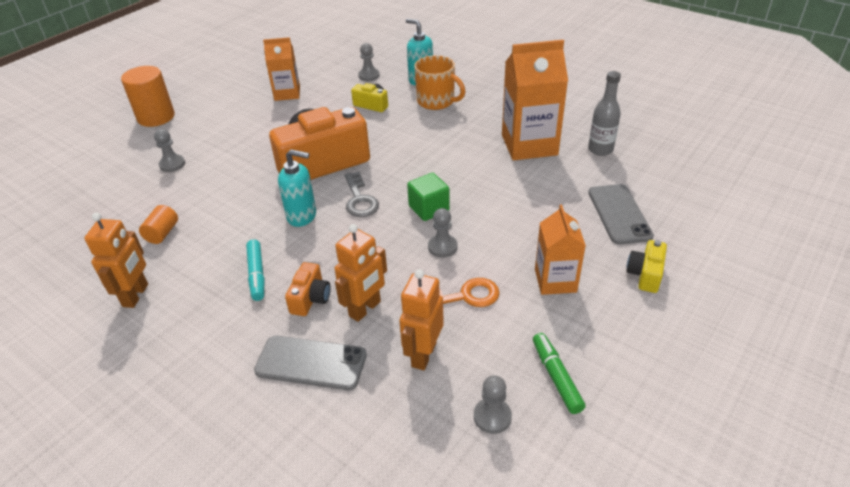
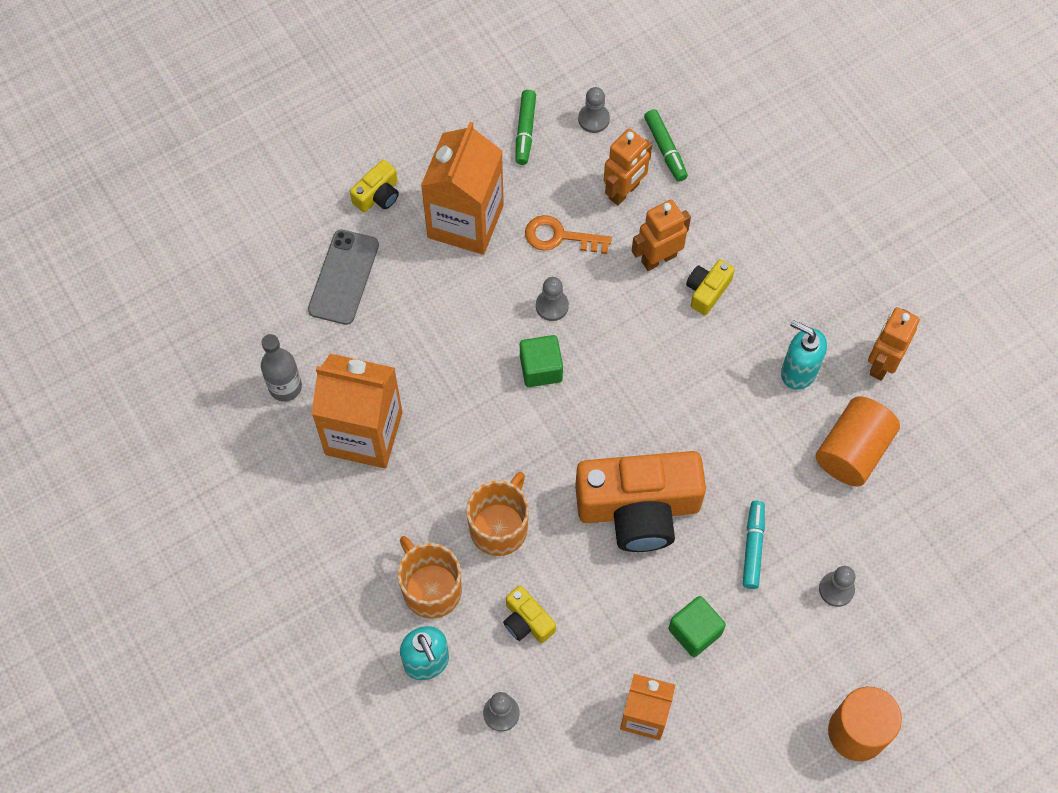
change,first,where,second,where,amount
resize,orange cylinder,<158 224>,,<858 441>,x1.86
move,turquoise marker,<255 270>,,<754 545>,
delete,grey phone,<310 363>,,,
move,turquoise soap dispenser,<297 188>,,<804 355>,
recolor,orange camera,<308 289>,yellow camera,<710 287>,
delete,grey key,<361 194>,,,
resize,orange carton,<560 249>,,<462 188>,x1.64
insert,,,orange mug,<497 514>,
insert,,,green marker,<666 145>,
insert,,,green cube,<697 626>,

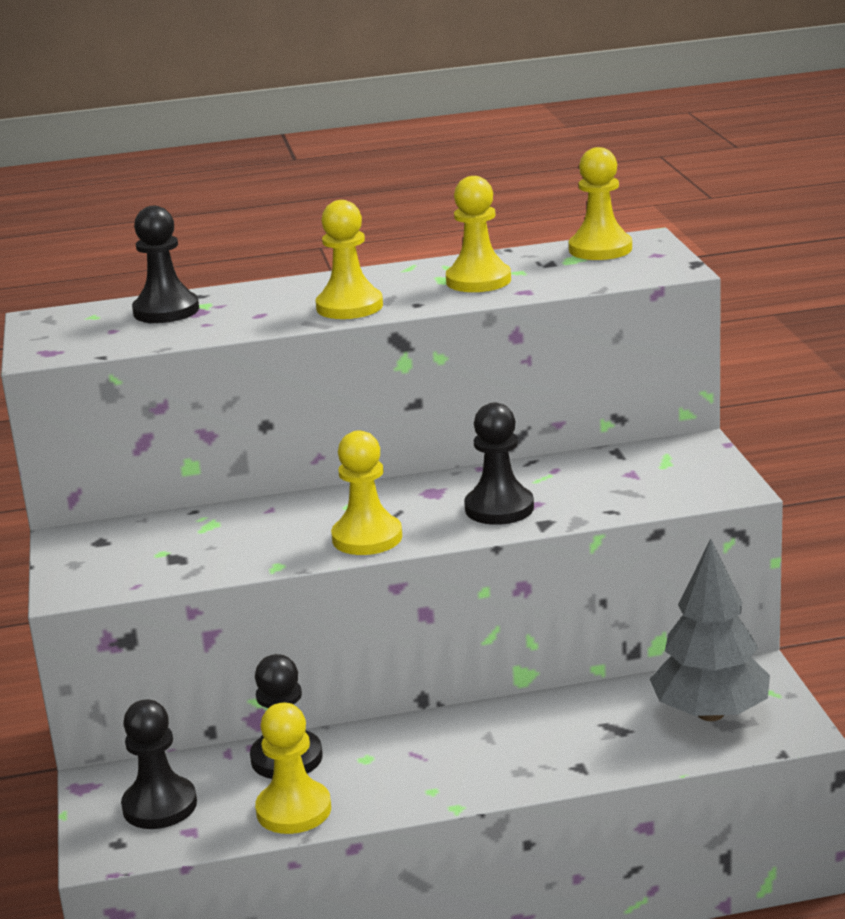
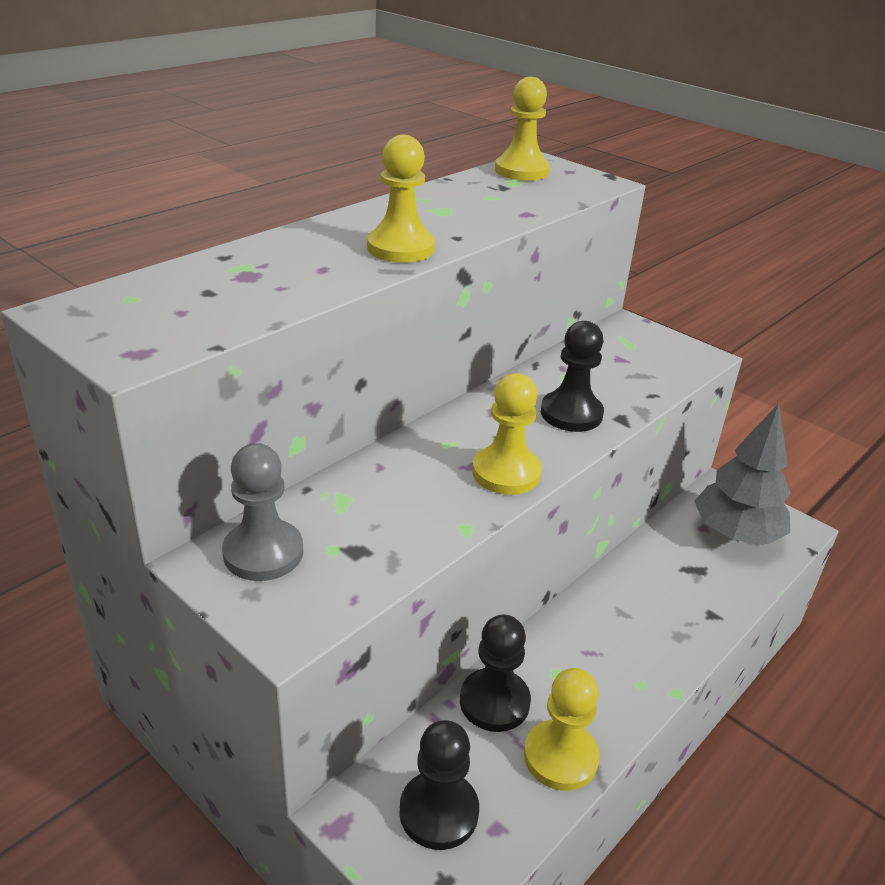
change,first,where,second,where,amount
delete,black pawn,<165 264>,,,
delete,yellow pawn,<478 234>,,,
insert,,,grey pawn,<262 512>,

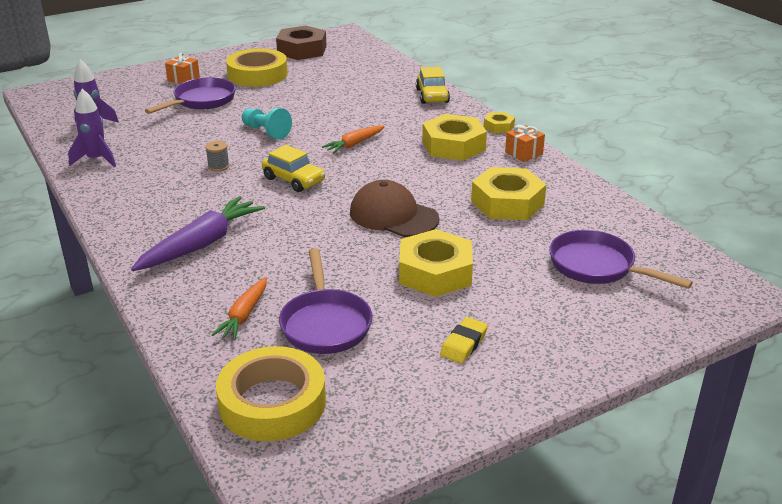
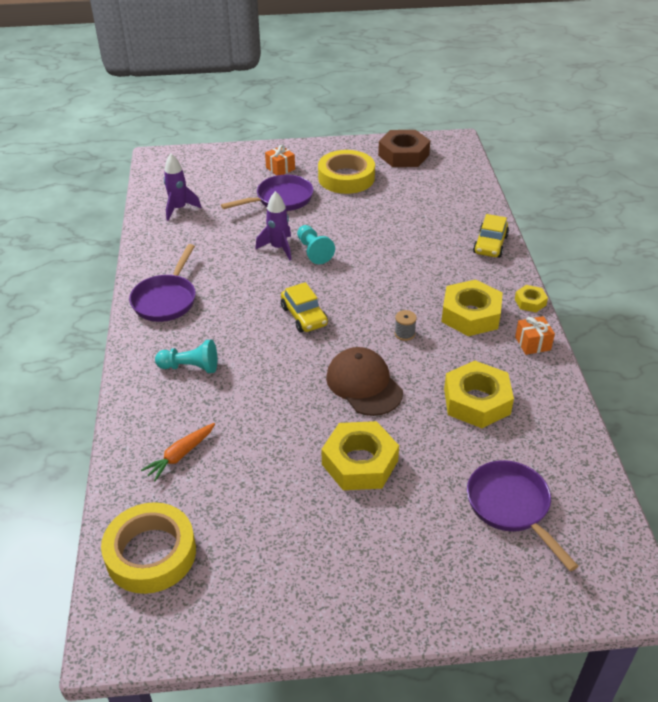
change,first,where,second,where,amount
move,purple rocket,<92 128>,,<273 225>,
replace,purple carrot,<198 233>,turquoise pawn,<186 356>,
move,grey spool,<217 156>,,<405 325>,
move,purple pan,<326 301>,,<162 283>,
delete,orange carrot,<353 139>,,,
delete,yellow eraser,<464 340>,,,

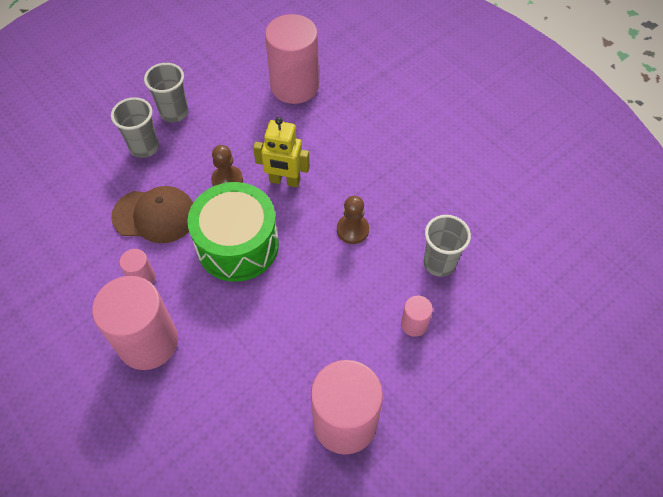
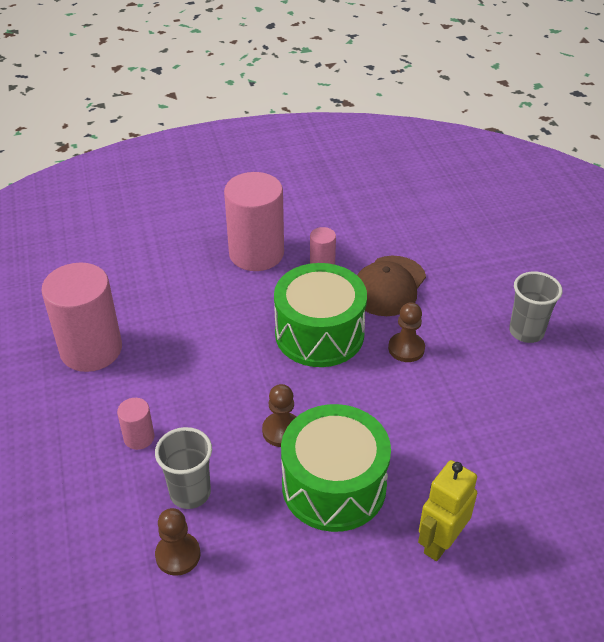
change,first,where,second,where,amount
delete,grey cup,<135 127>,,,
move,yellow robot,<281 152>,,<447 510>,
delete,pink cylinder,<292 59>,,,
insert,,,brown pawn,<177 542>,
insert,,,green drum,<336 468>,

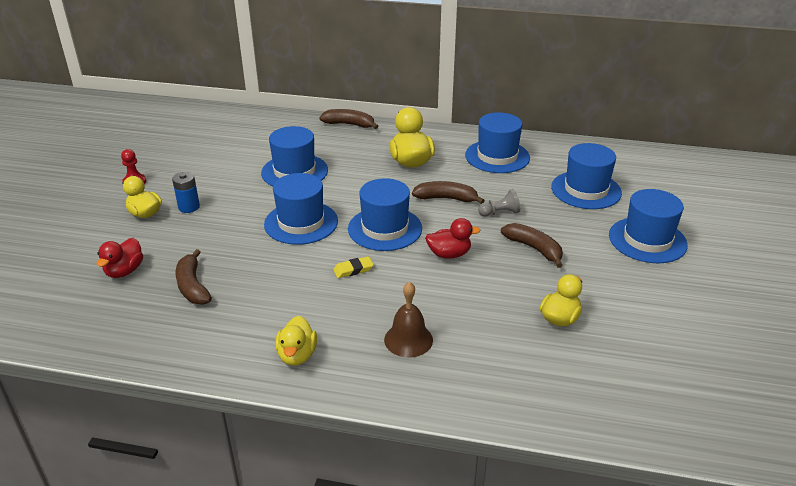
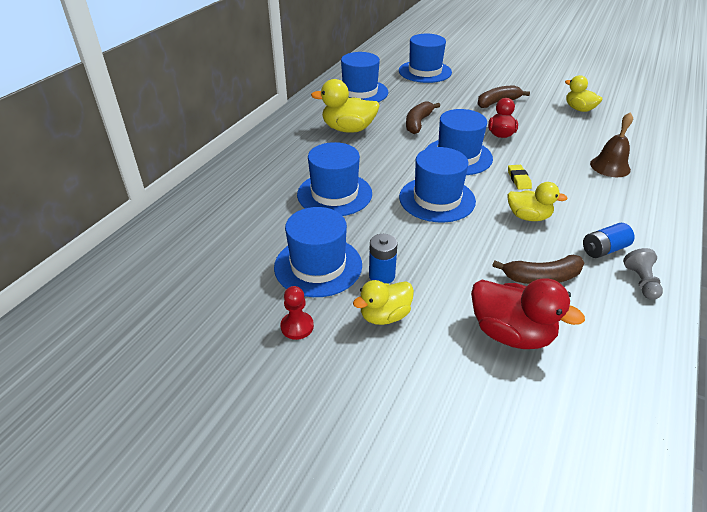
change,first,where,second,where,amount
resize,red duck,<120 258>,,<528 313>,x1.51
move,yellow duck,<296 341>,,<537 201>,
delete,brown banana,<349 119>,,,
move,grey pawn,<499 202>,,<643 274>,
move,blue hat,<648 226>,,<318 252>,
insert,,,blue battery,<609 240>,

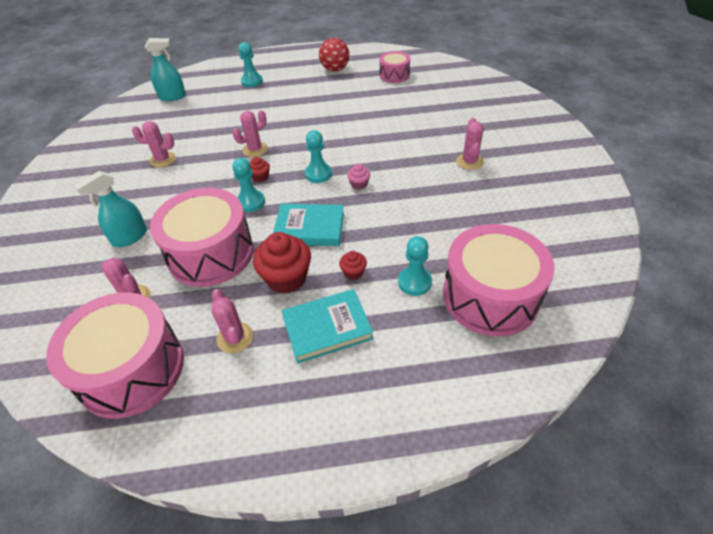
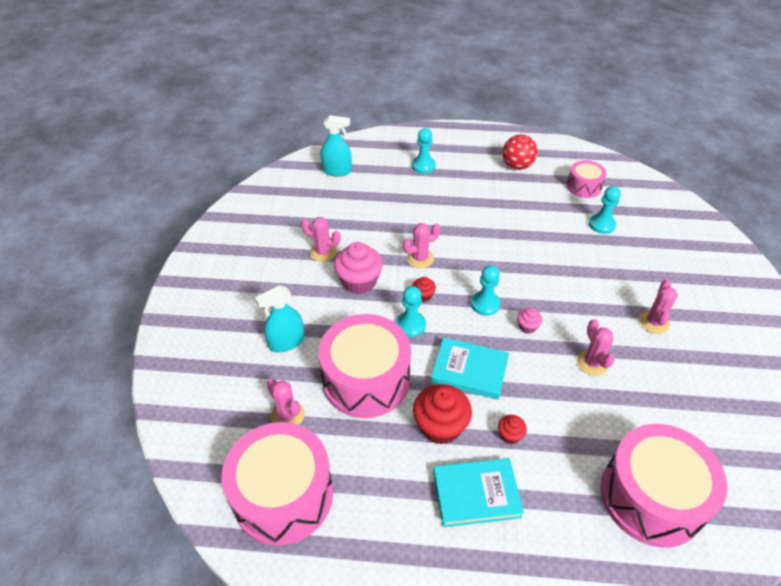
change,first,where,second,where,amount
move,pink cactus,<232 321>,,<596 347>,
move,turquoise pawn,<415 266>,,<605 210>,
insert,,,pink cupcake,<358 268>,

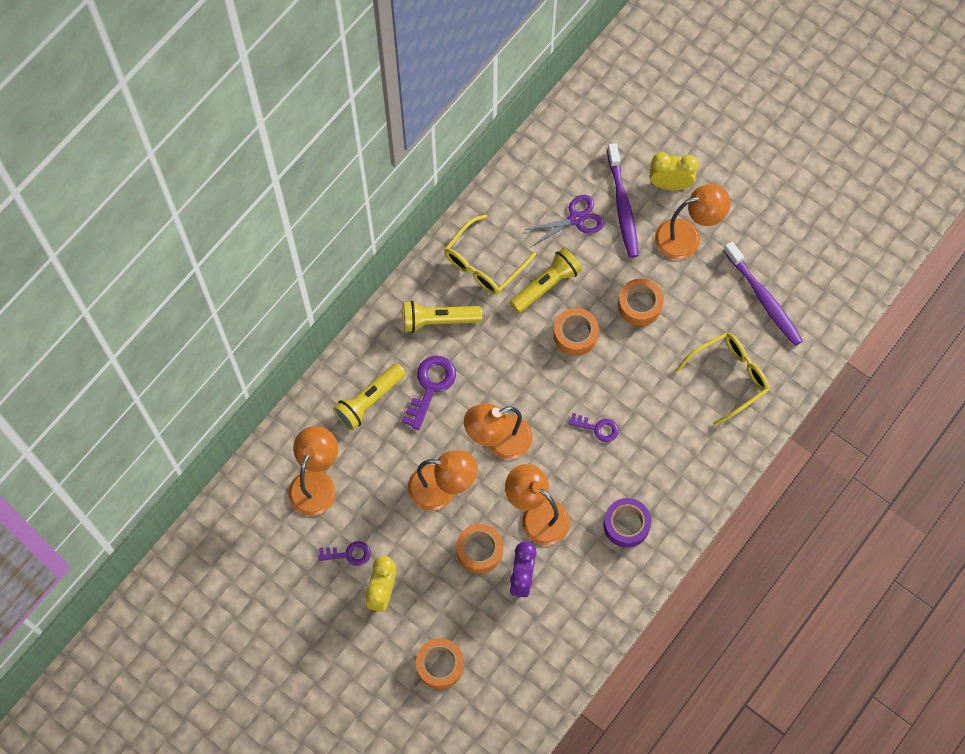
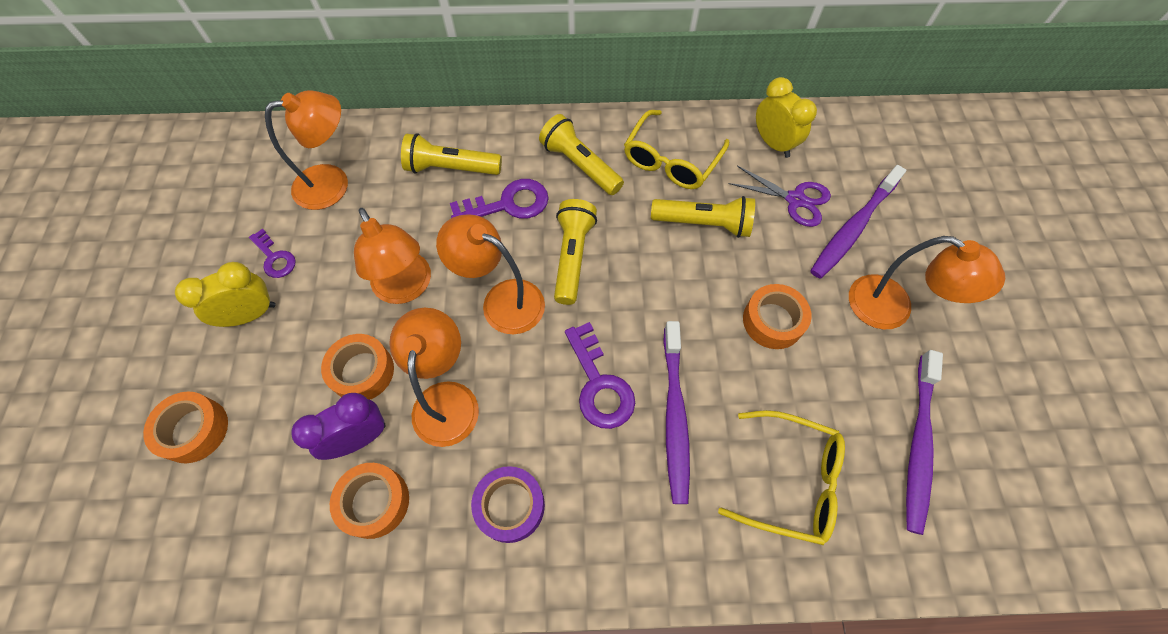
change,first,where,second,where,amount
rotate,yellow glasses,<490 254>,,<676 149>,60 degrees counterclockwise
move,orange tape,<576 332>,,<369 501>,
resize,purple key,<593 427>,,<600 375>,x1.61
move,yellow clock,<674 171>,,<786 117>,
insert,,,yellow flashlight,<575 252>,
insert,,,purple toothbrush,<676 412>,

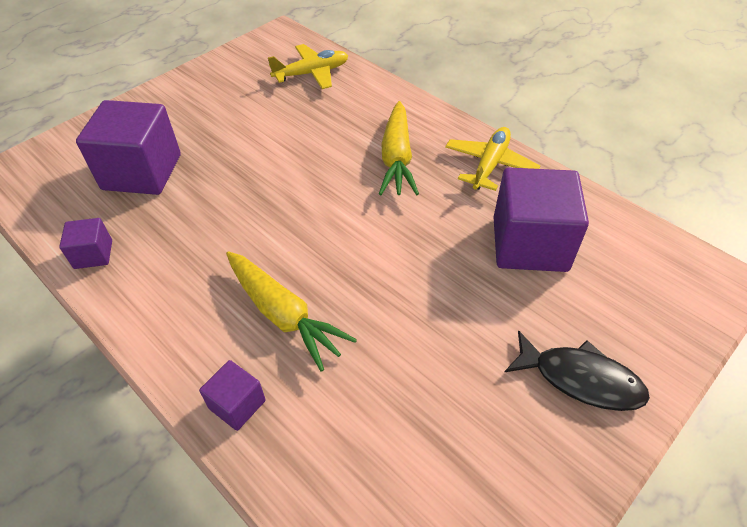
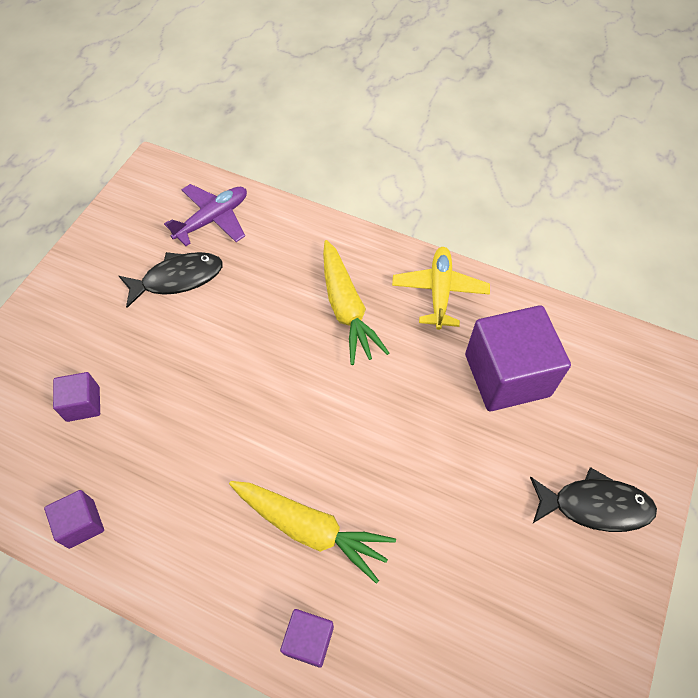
change,first,where,second,where,amount
resize,purple cube,<128 147>,,<76 397>,x0.48
recolor,yellow plane,<308 66>,purple plane,<205 215>,
insert,,,black fish,<171 280>,

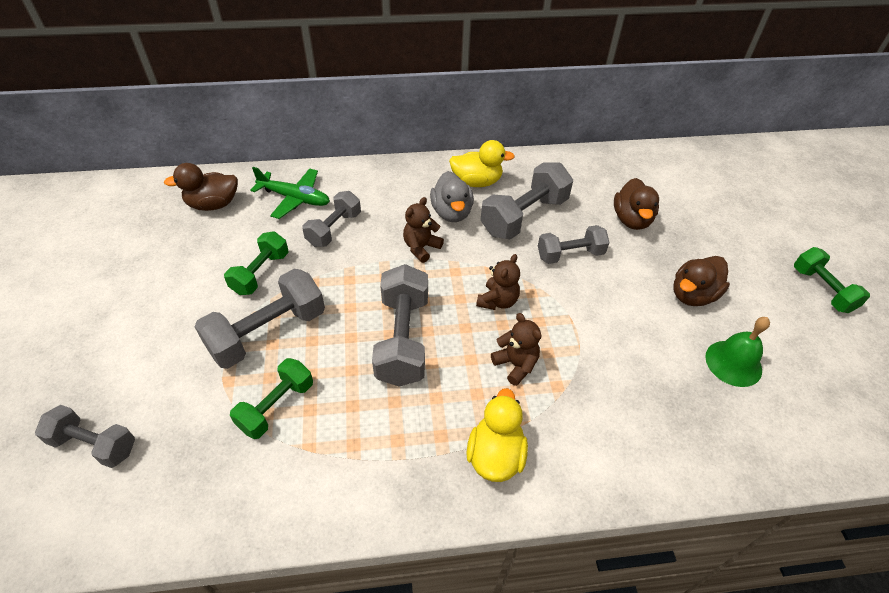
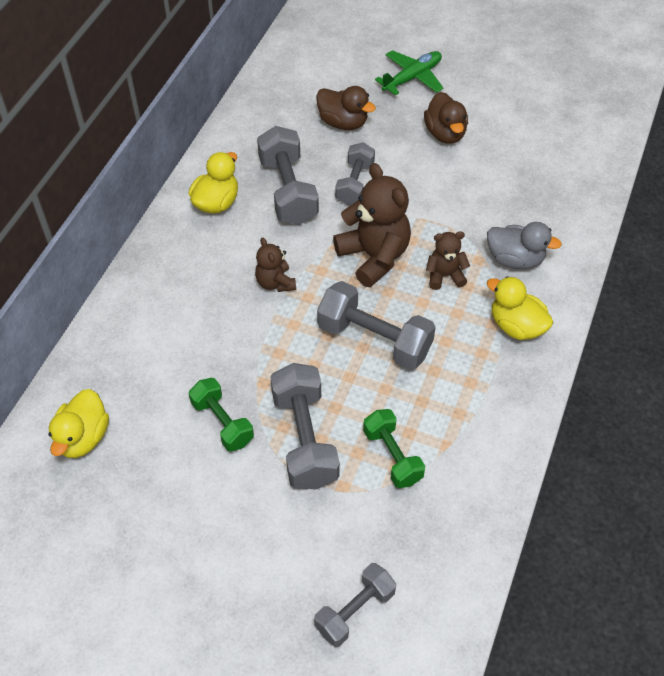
change,first,where,second,where,amount
recolor,brown duck,<201 187>,yellow duck,<79 423>,
move,green plane,<290 193>,,<409 73>,
delete,grey dumbbell,<331 219>,,,
move,grey duck,<452 196>,,<524 245>,
resize,brown teddy bear,<498 282>,,<372 225>,x1.85
delete,green bell,<737 352>,,,
delete,green dumbbell,<832 280>,,,

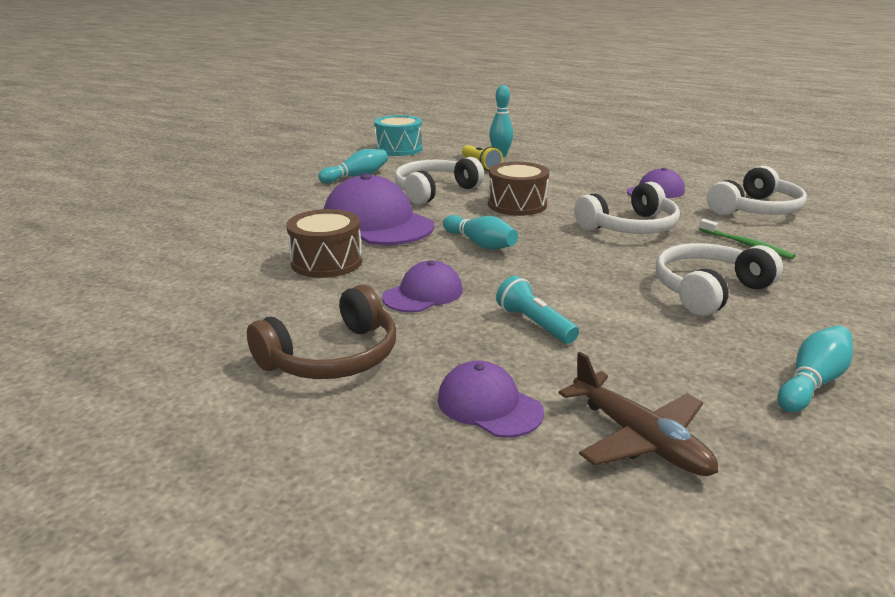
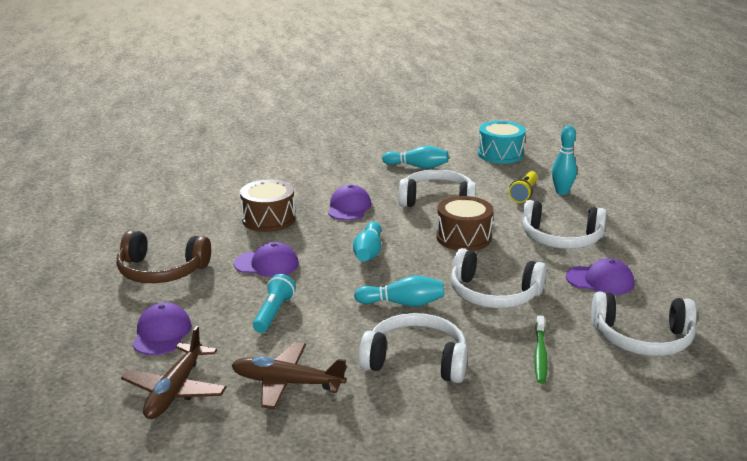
change,first,where,second,where,amount
resize,purple cap,<379 209>,,<349 202>,x0.55
move,turquoise bowling pin,<815 368>,,<399 291>,
insert,,,brown plane,<289 375>,
insert,,,white headphones,<564 224>,

